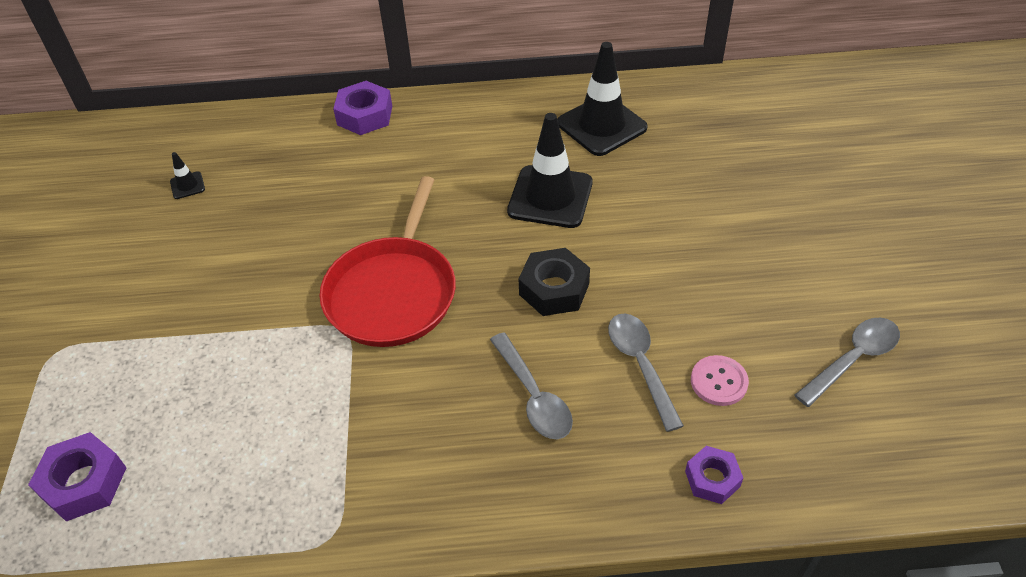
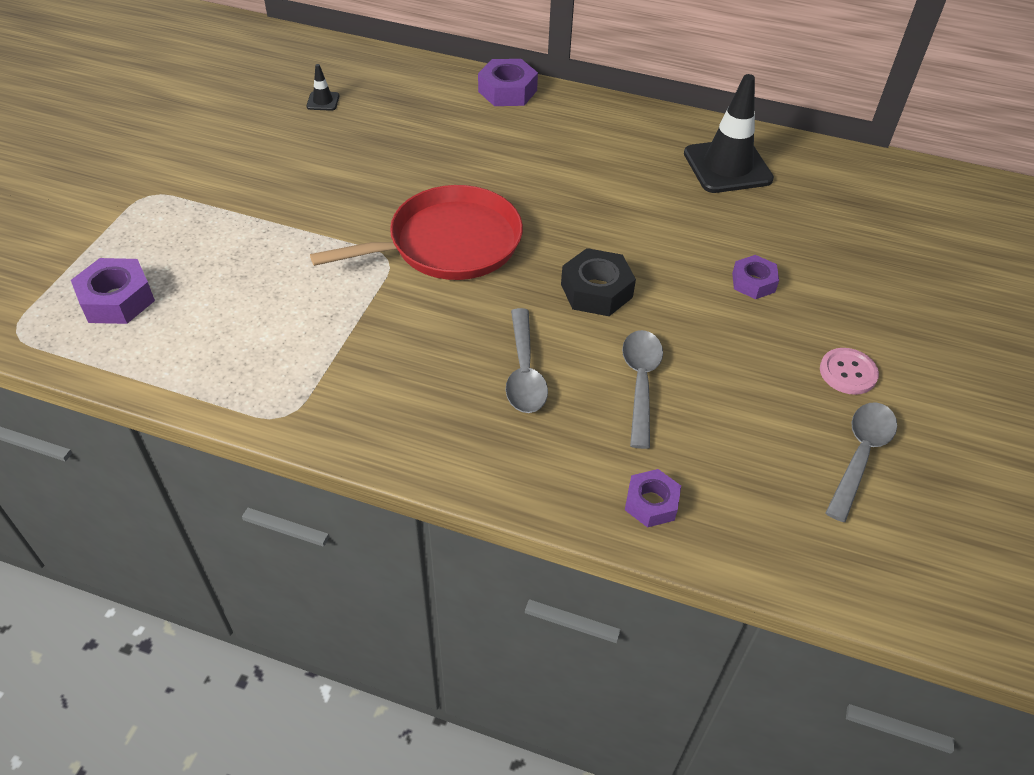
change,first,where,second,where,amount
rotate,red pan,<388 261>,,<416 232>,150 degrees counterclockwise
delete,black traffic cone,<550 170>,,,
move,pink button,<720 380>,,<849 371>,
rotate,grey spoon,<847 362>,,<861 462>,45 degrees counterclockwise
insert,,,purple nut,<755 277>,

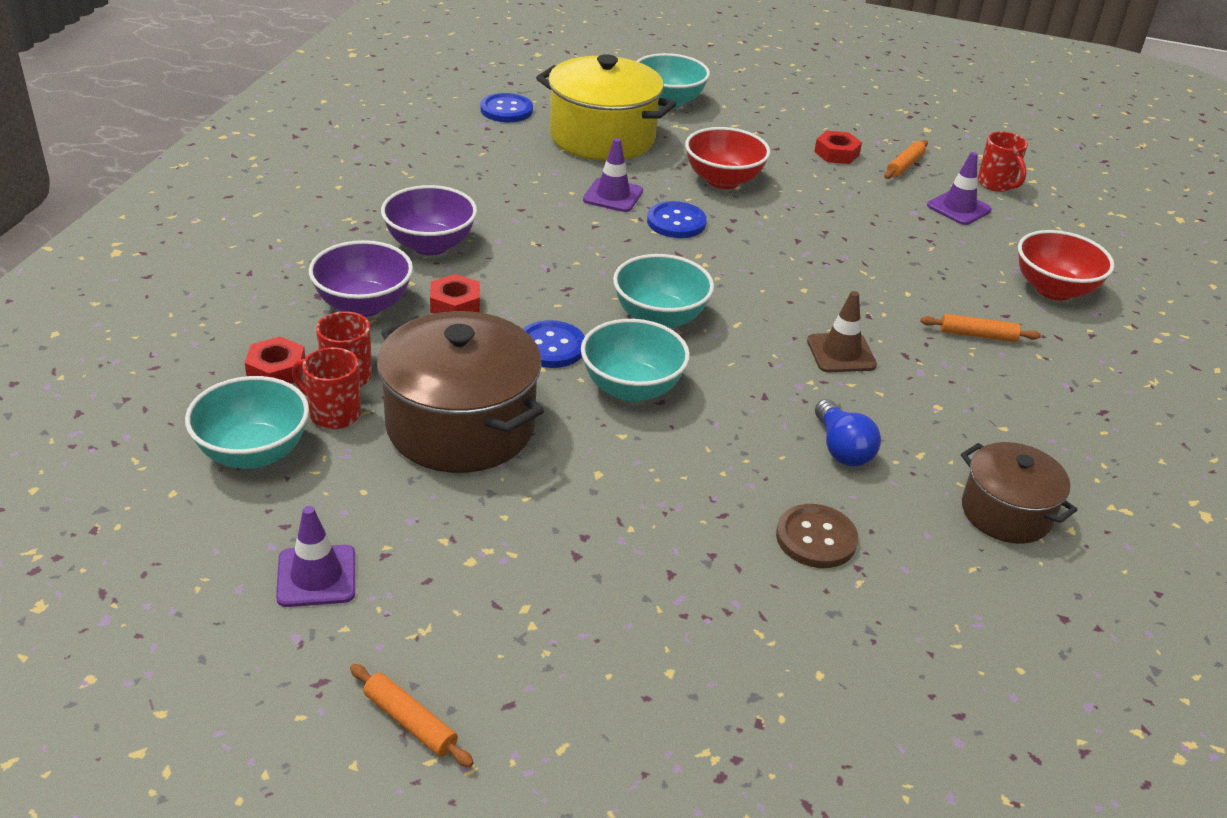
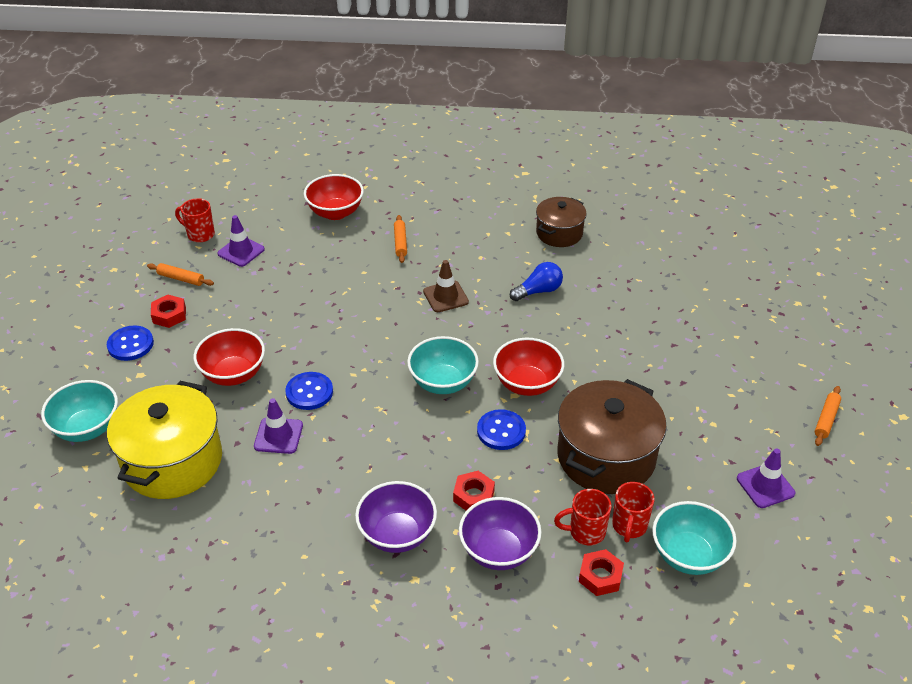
change,first,where,second,where,amount
move,blue button,<506 107>,,<130 343>,
recolor,turquoise bowl,<635 360>,red bowl,<528 367>,
delete,brown button,<817 536>,,,
rotate,red mug,<1003 161>,,<195 220>,120 degrees counterclockwise

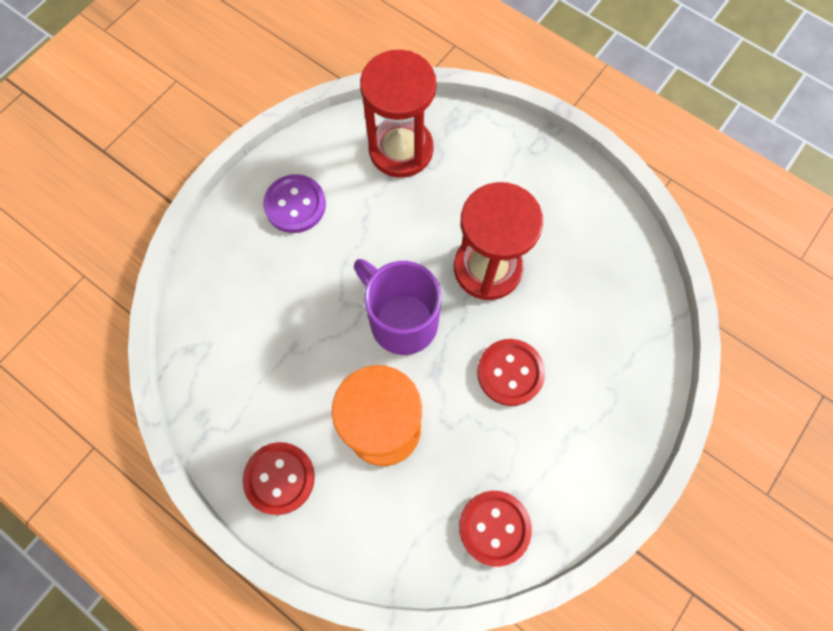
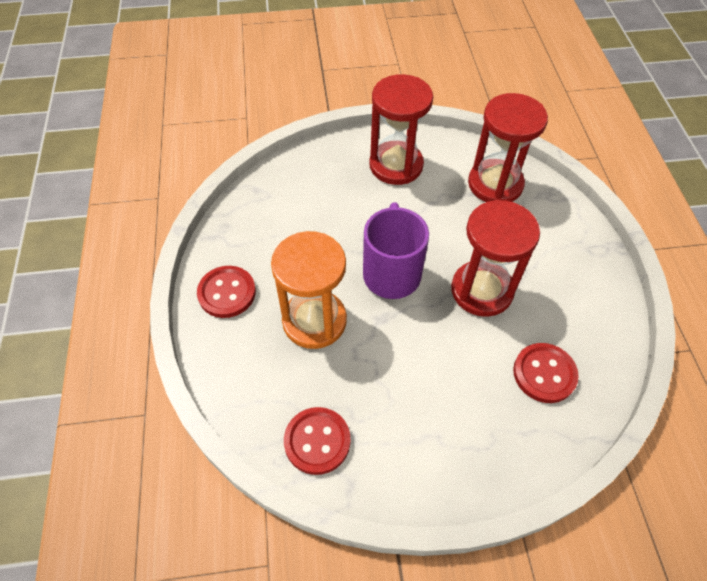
change,first,where,second,where,amount
replace,purple button,<294 203>,red hourglass,<401 129>,
move,red button,<511 372>,,<546 373>,

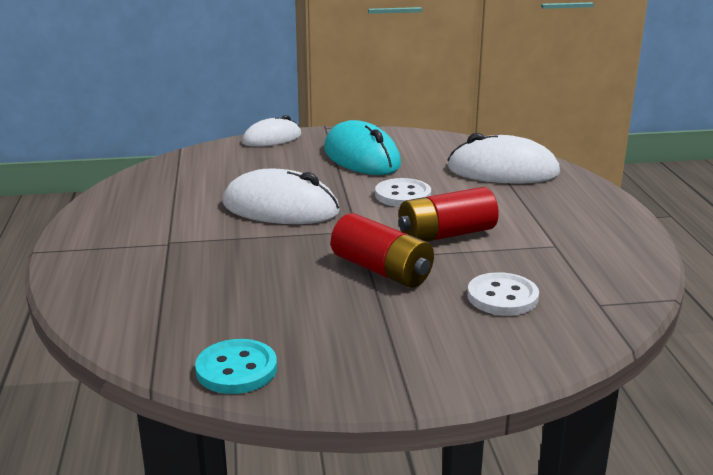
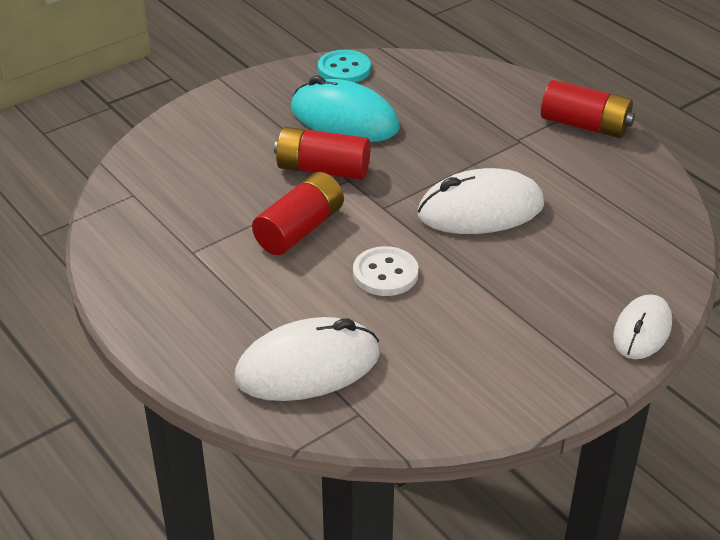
change,first,where,second,where,amount
move,turquoise mouse,<362 147>,,<345 108>,
delete,white button,<503 294>,,,
insert,,,red battery,<588 109>,

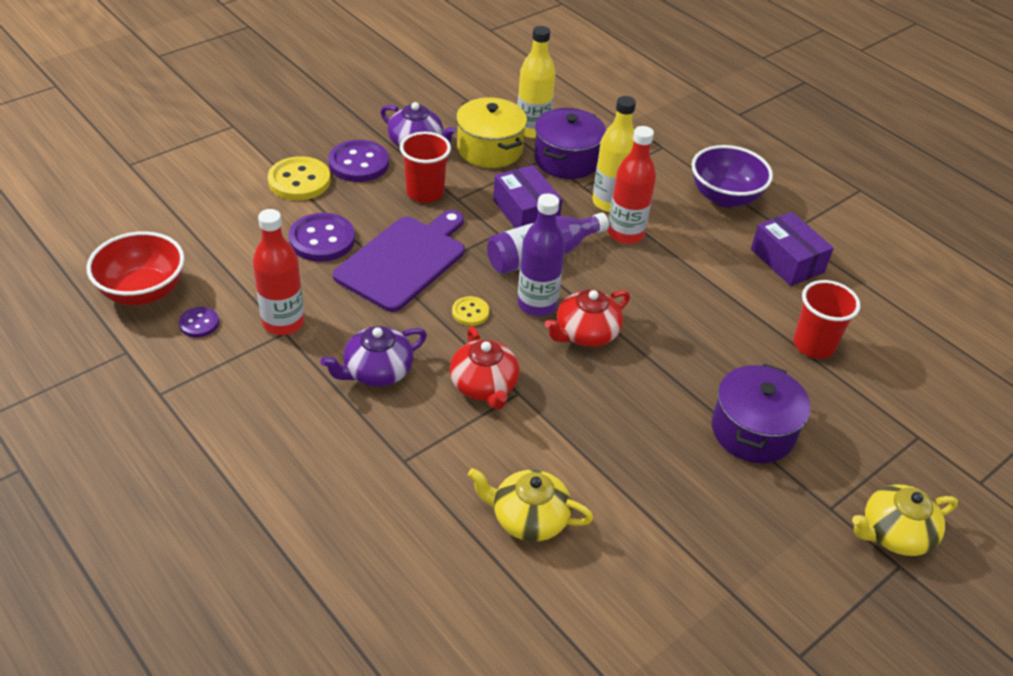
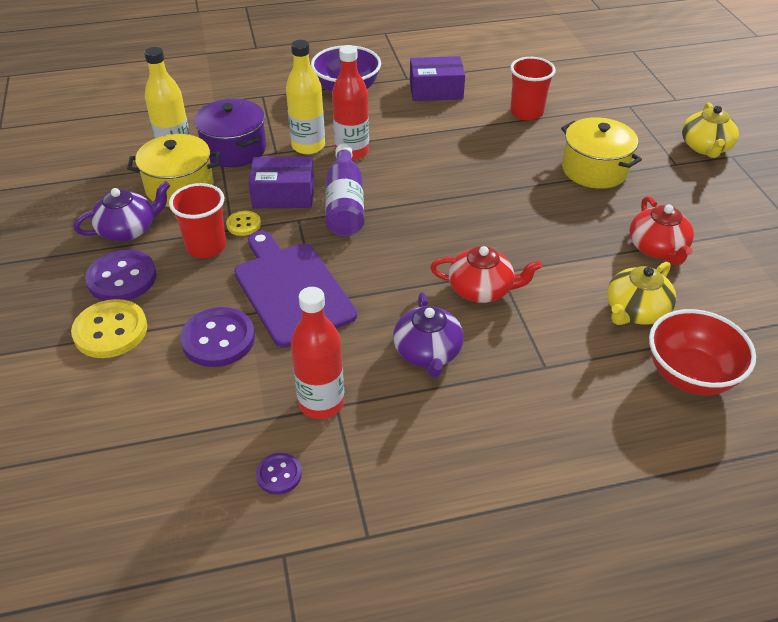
change,first,where,second,where,amount
move,red bowl,<136 268>,,<702 352>,
move,yellow button,<470 311>,,<243 223>,
delete,purple bottle,<541 254>,,,
move,red teapot,<587 318>,,<661 230>,
recolor,purple pot,<761 413>,yellow pot,<601 153>,

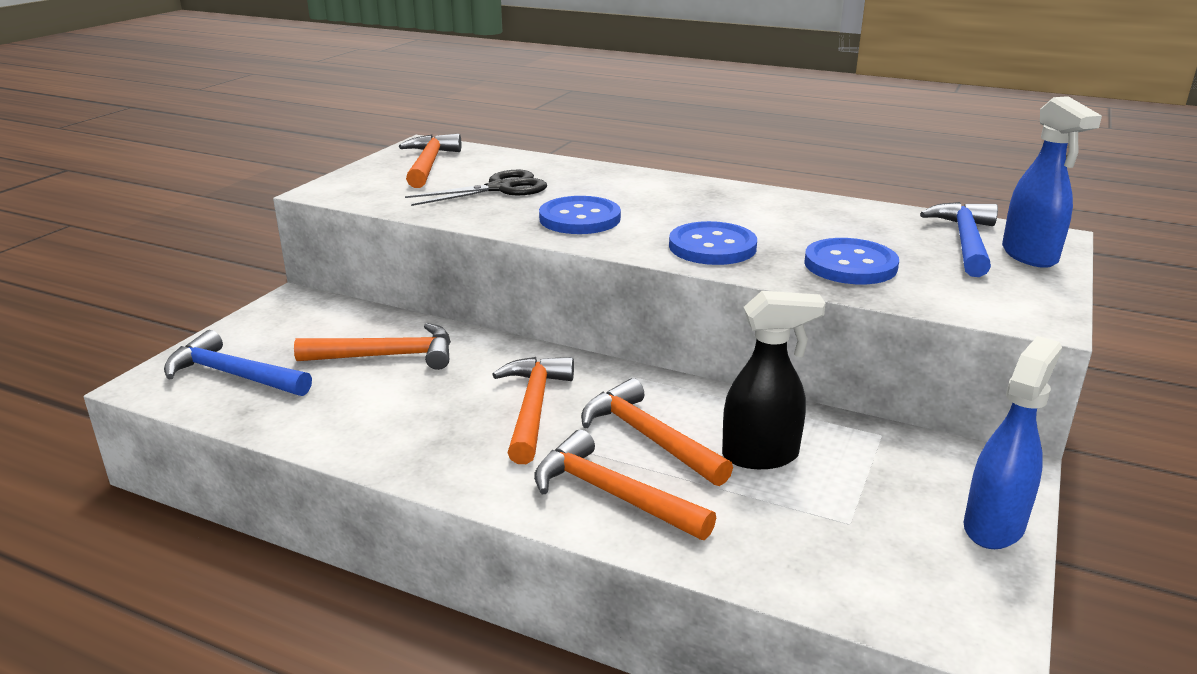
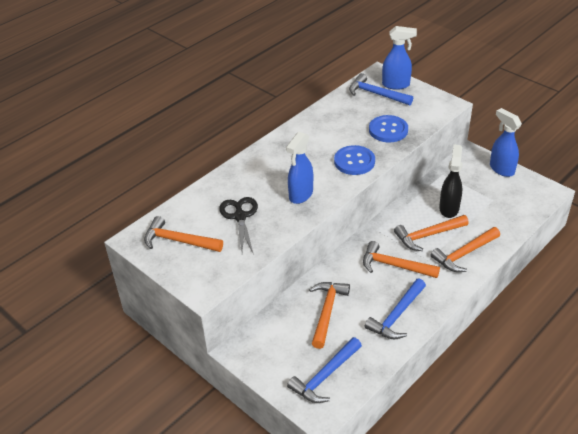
change,first,where,second,where,amount
replace,blue button,<580 215>,blue spray bottle,<299 168>,
insert,,,blue hammer,<395 309>,

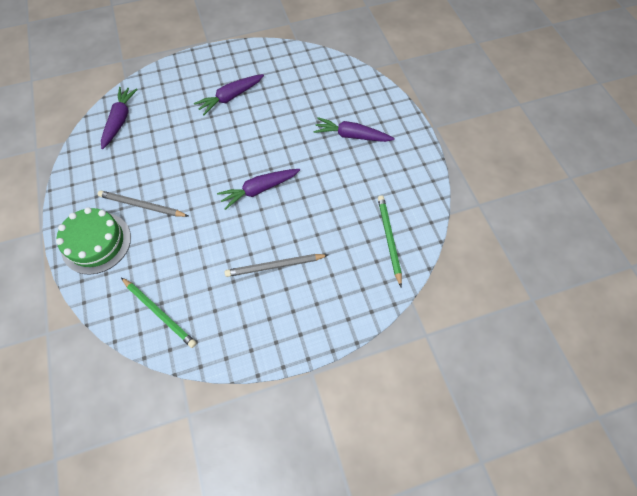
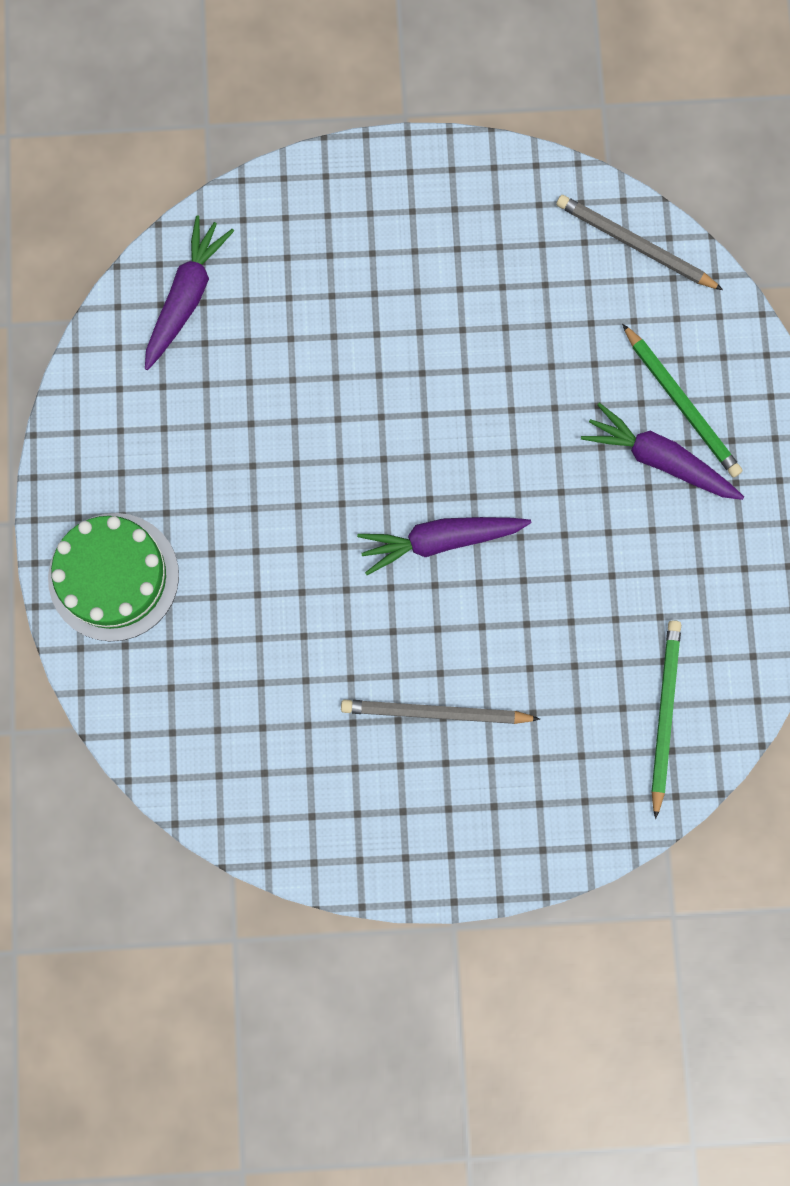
change,first,where,second,where,amount
move,grey pencil,<143 203>,,<639 242>,
move,green pencil,<159 312>,,<682 401>,
delete,purple carrot,<229 94>,,,

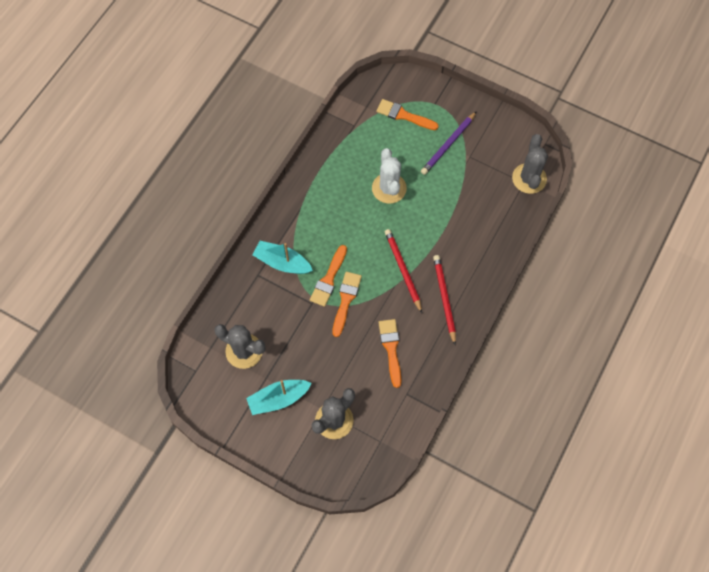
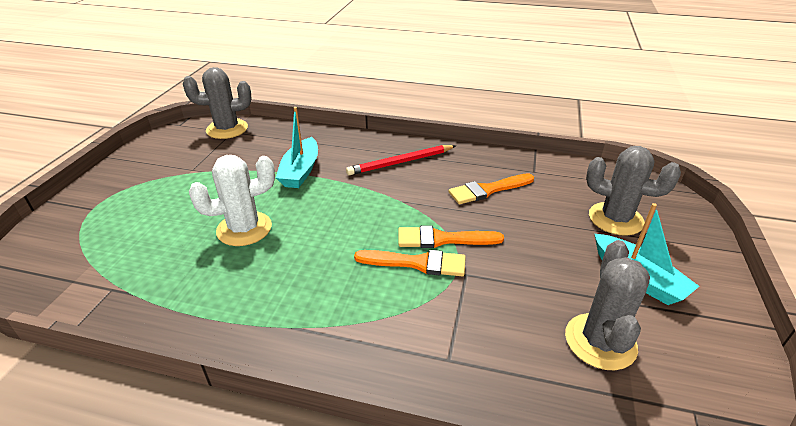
change,first,where,second,where,amount
move,turquoise boat,<283 257>,,<297 147>,
delete,orange brush,<407 114>,,,
delete,red pencil,<403 271>,,,
delete,purple pencil,<449 143>,,,

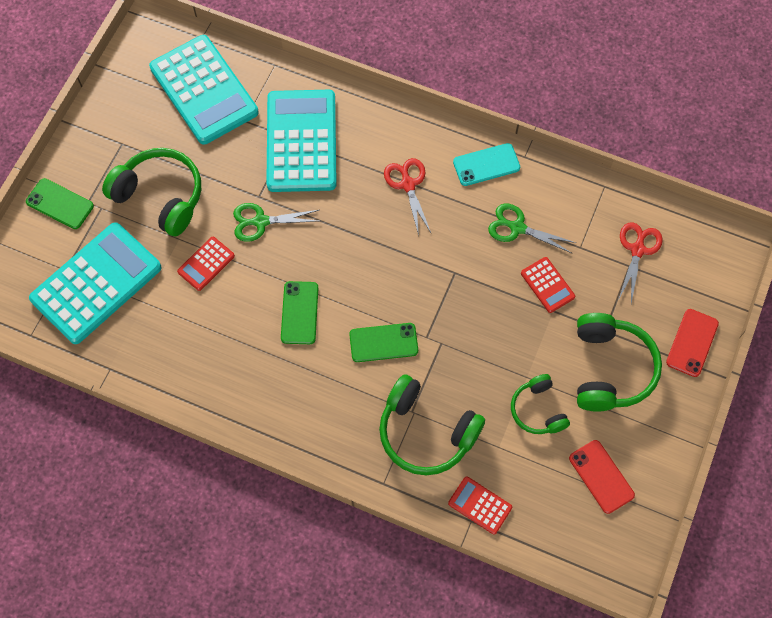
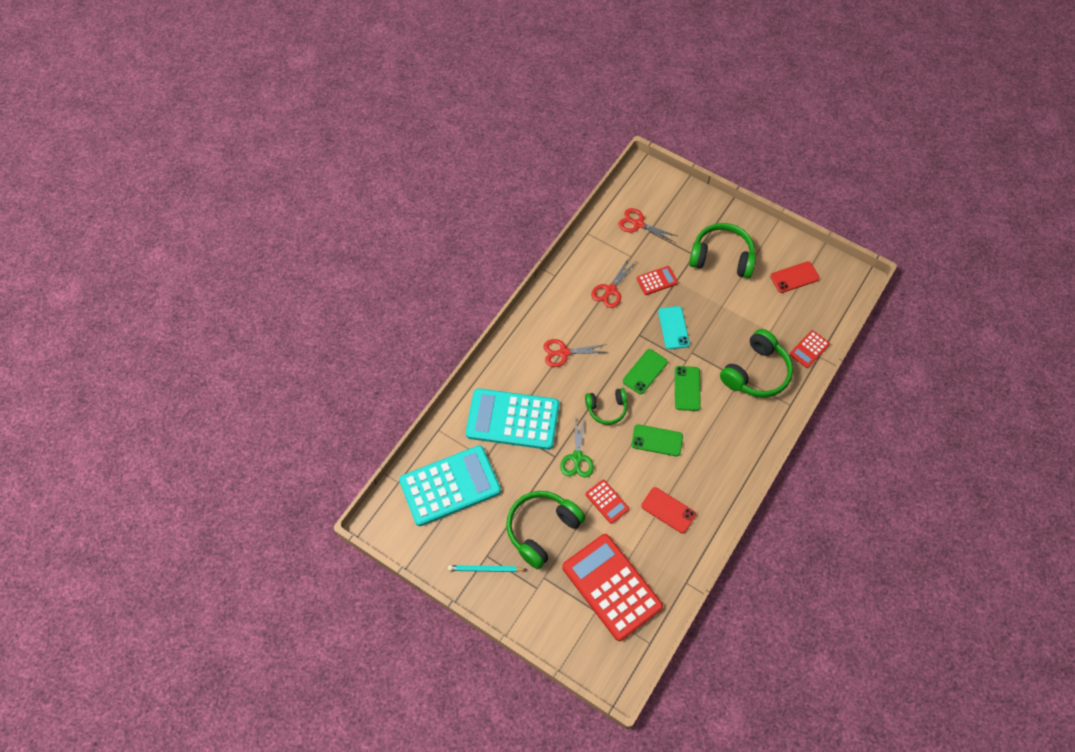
change,first,where,second,where,amount
move,green phone,<60 203>,,<645 371>,
recolor,turquoise calculator,<95 283>,red calculator,<612 587>,
move,turquoise phone,<486 164>,,<674 327>,
recolor,green scissors,<532 228>,red scissors,<613 283>,
move,green headphones,<540 404>,,<606 406>,
move,red phone,<692 343>,,<668 510>,
insert,,,turquoise pencil,<488 568>,

